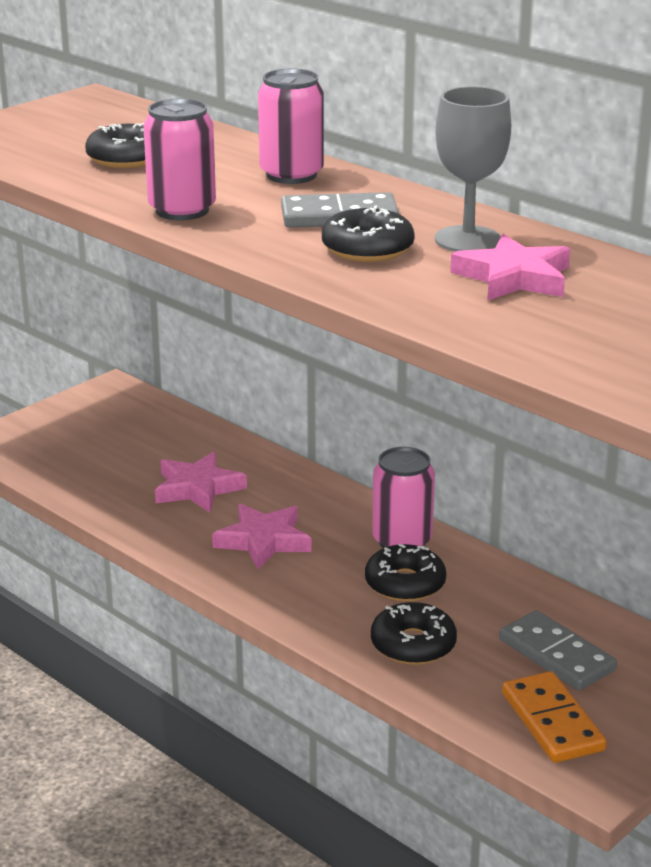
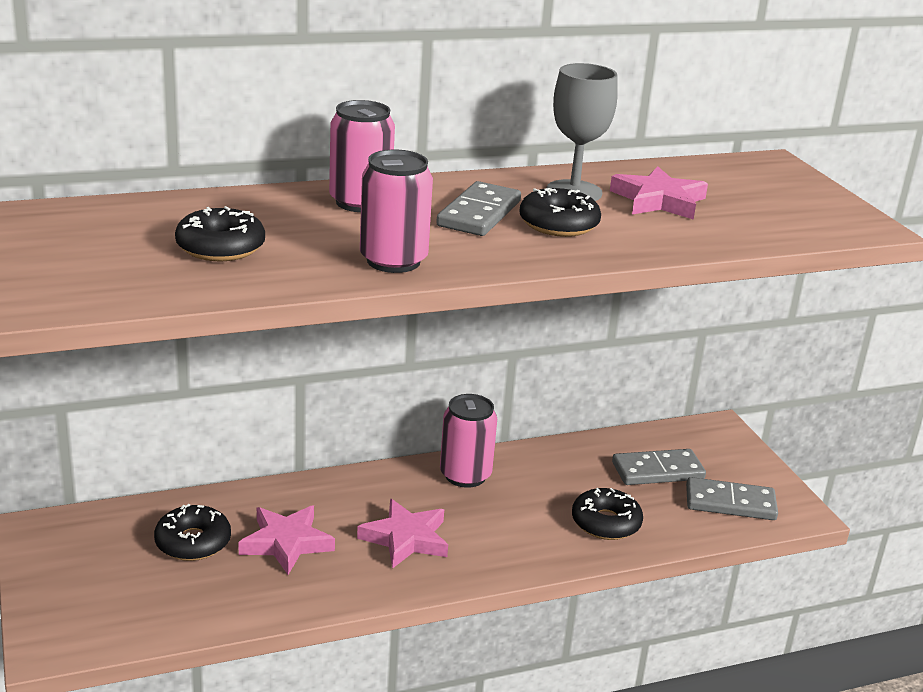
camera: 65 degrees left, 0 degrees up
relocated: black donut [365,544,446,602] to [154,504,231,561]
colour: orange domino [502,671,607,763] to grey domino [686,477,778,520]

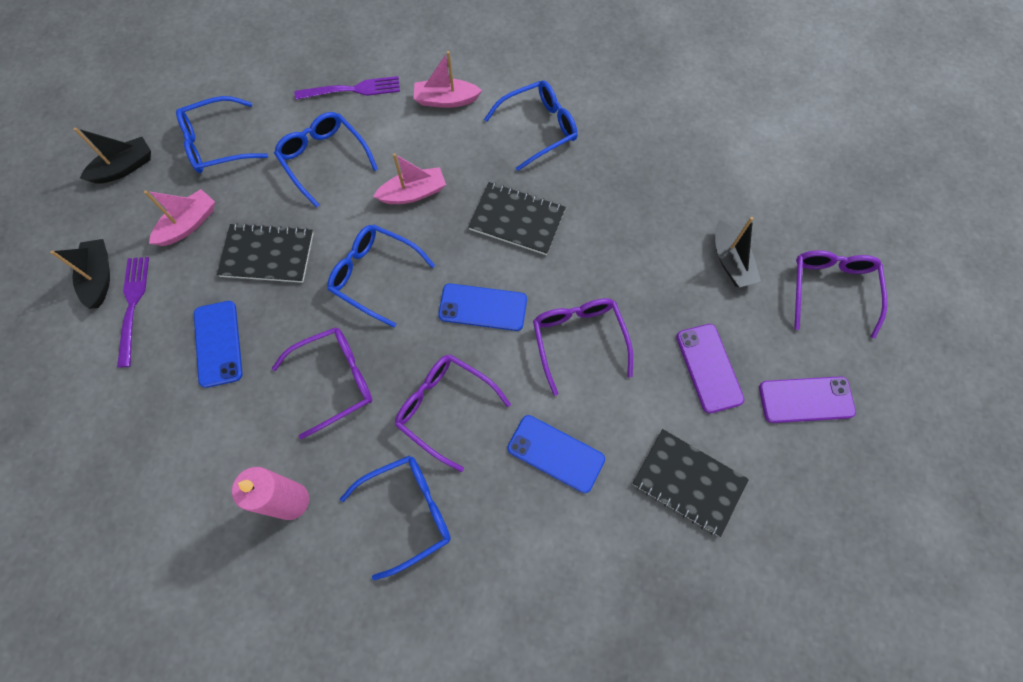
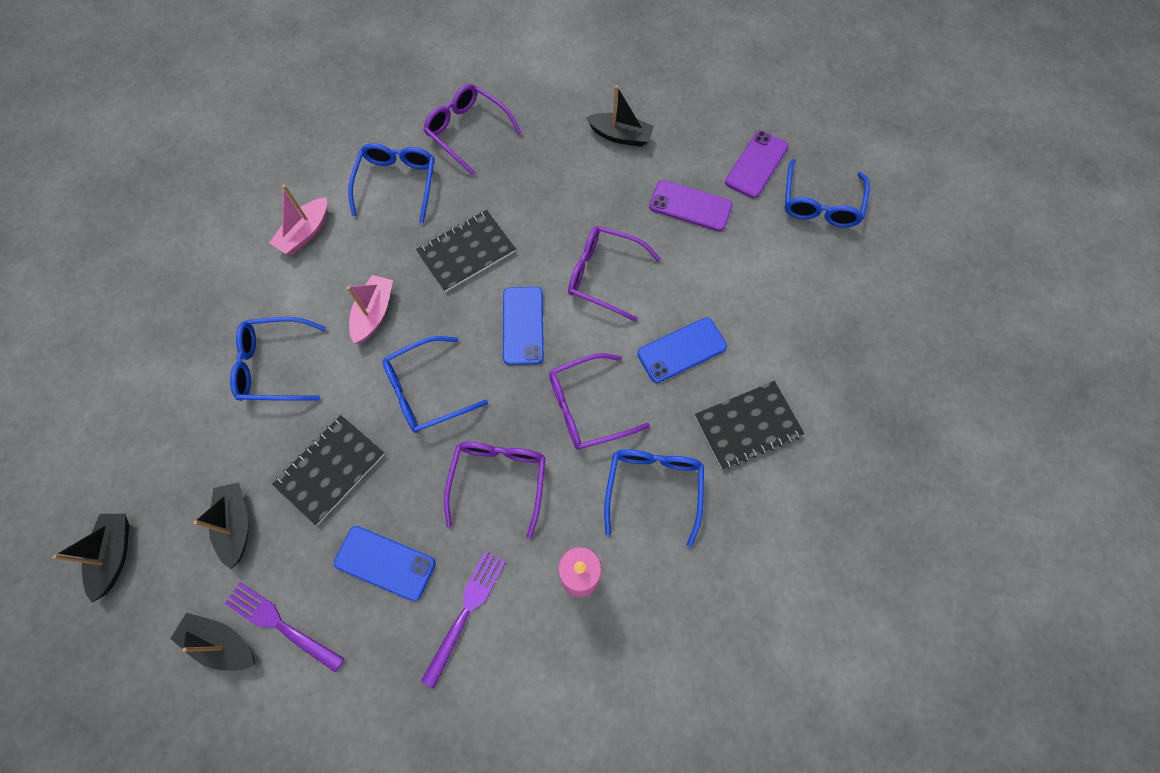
camera: 55 degrees left, 0 degrees up
relocated: blue glasses [176,96,268,173] to [785,159,870,228]; purple fork [295,76,400,100] to [421,551,506,689]; black notebook [633,429,749,537] to [695,381,804,470]; purple glasses [794,250,887,338] to [423,84,522,175]
colour: pink boat [144,189,215,246] to black boat [193,482,248,569]
spun: blue phone [438,283,527,331] = [503,287,544,365] 45 degrees counterclockwise

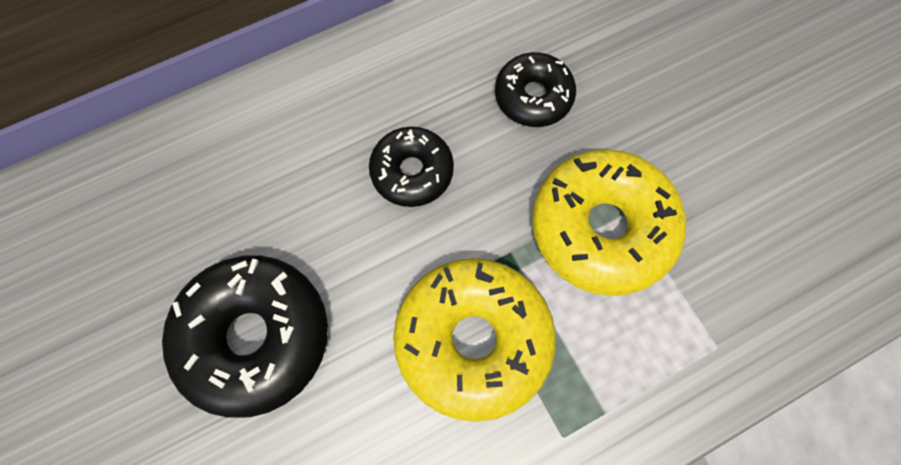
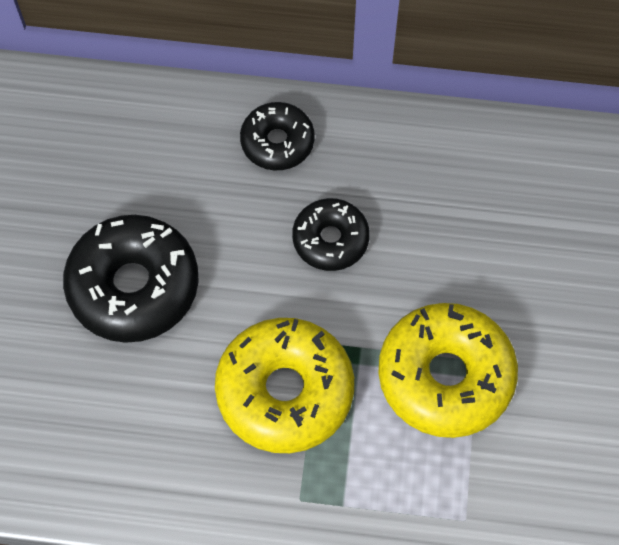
camera: 35 degrees right, 5 degrees down
relocated: black donut [495,52,576,127] to [240,102,315,170]

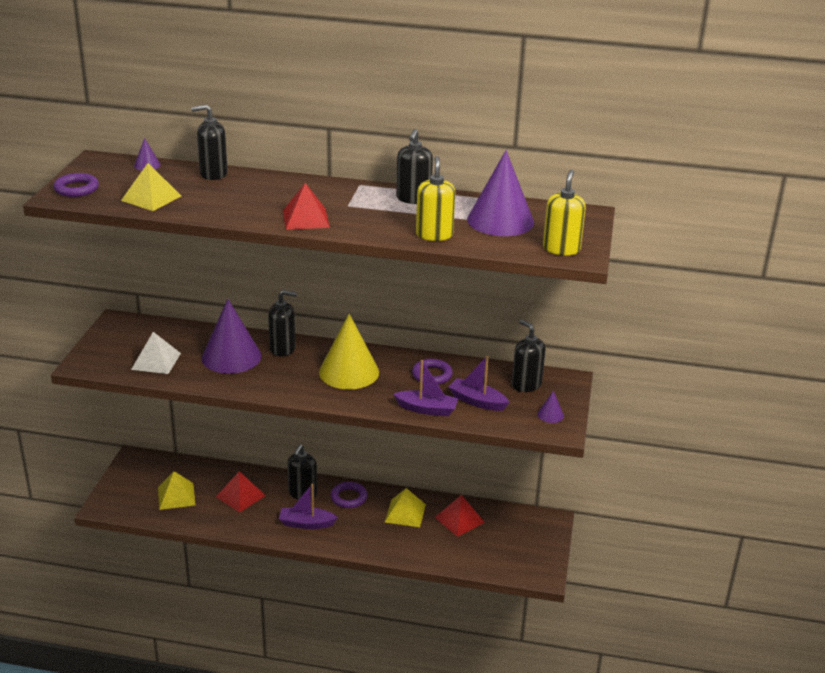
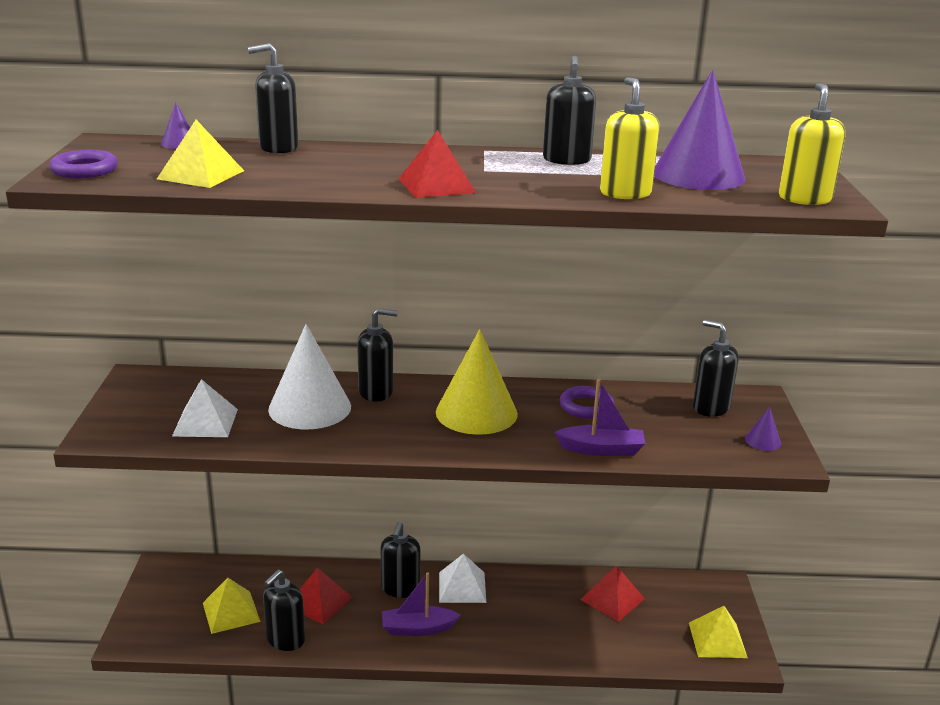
camera: 10 degrees left, 5 degrees down
missing: purple boat [448,356,510,411]
appeared: black soap dispenser [263,570,305,651]
relocated: yellow pyramid [385,488,426,527] to [689,606,748,658]
exchanged: purple ring [331,482,367,508] to white pyramid [439,553,486,603]
colour: purple cone [202,299,261,374] to white cone [268,324,351,429]

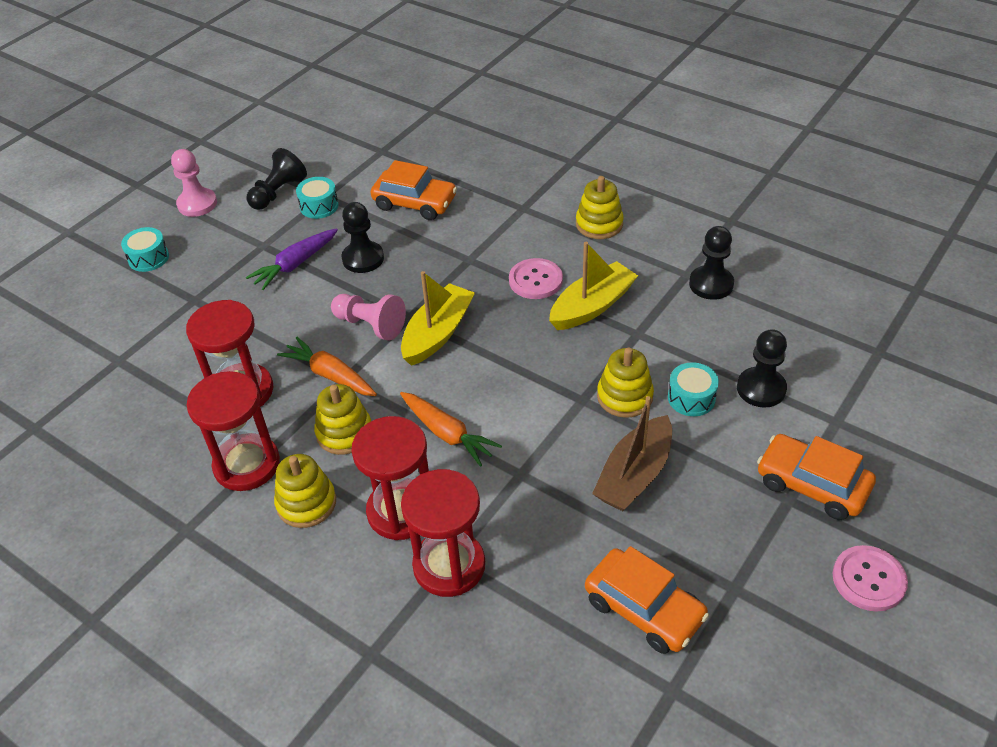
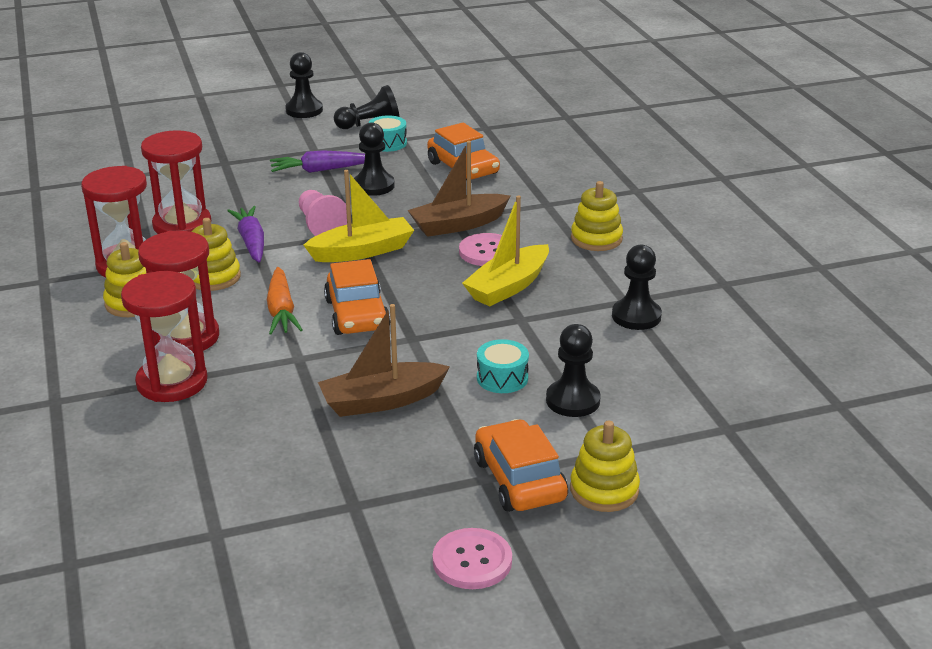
camera: 35 degrees right, 15 degrees down
missing: turquoise drum [121,227,169,272]
appeared: brown boat [408,141,511,237]
relocated: orange car [585,546,709,654] to [324,259,391,335]; yellow stacking toy [597,347,654,418] to [570,421,640,512]
colour: pink pawn [171,149,217,217] to black pawn [285,52,323,118]; orange carrot [277,337,377,396] to purple carrot [227,206,264,262]
spun: yellow boat [549,242,638,330] = [462,196,549,307] 135 degrees clockwise

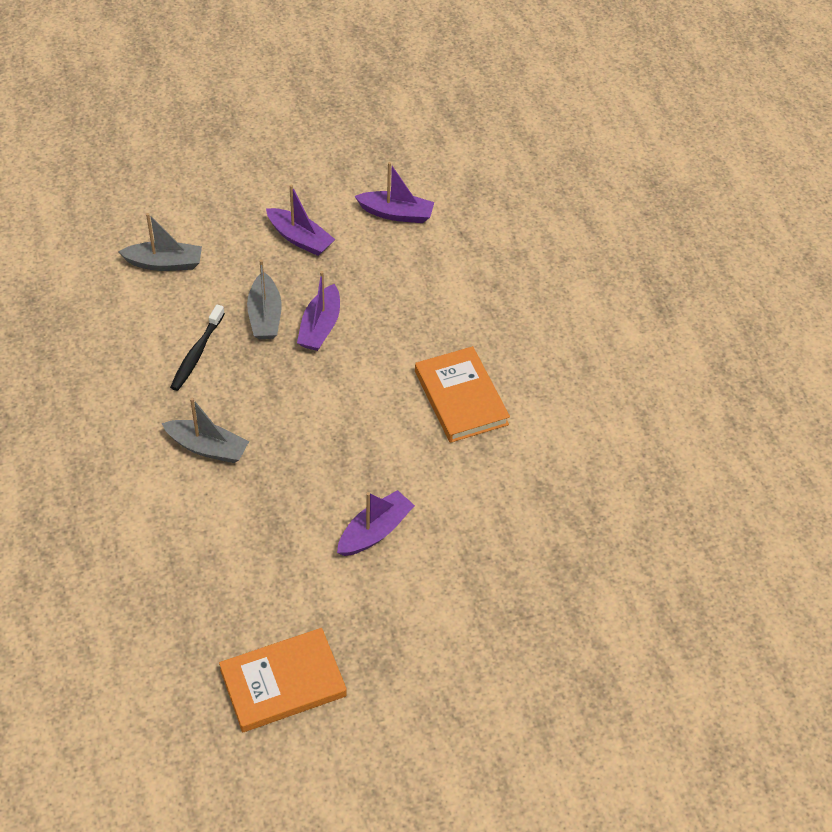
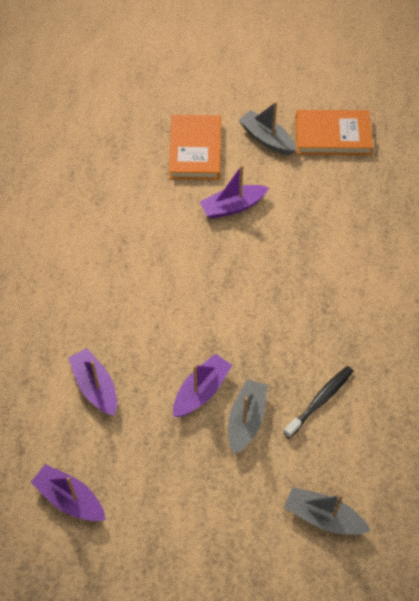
camera: 155 degrees left, 5 degrees up
relocated: grey boat [161,398,249,463] to [239,102,296,155]; purple boat [266,185,335,256] to [68,348,117,416]; orange book [415,346,510,443] to [169,115,221,180]

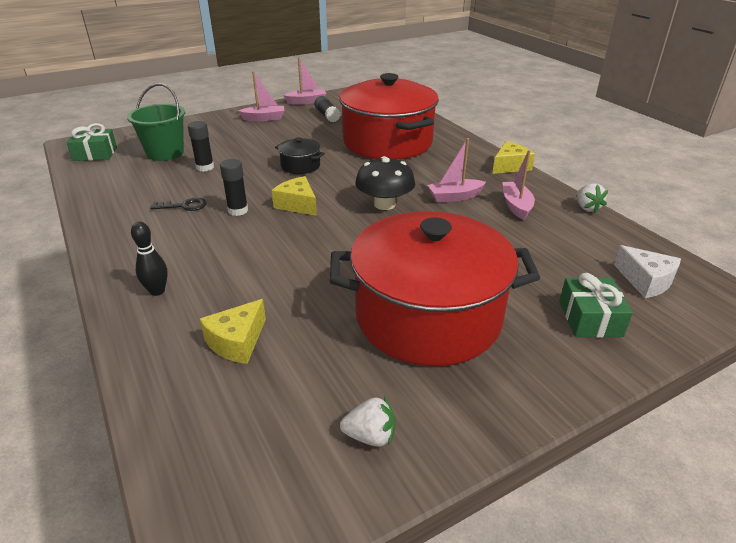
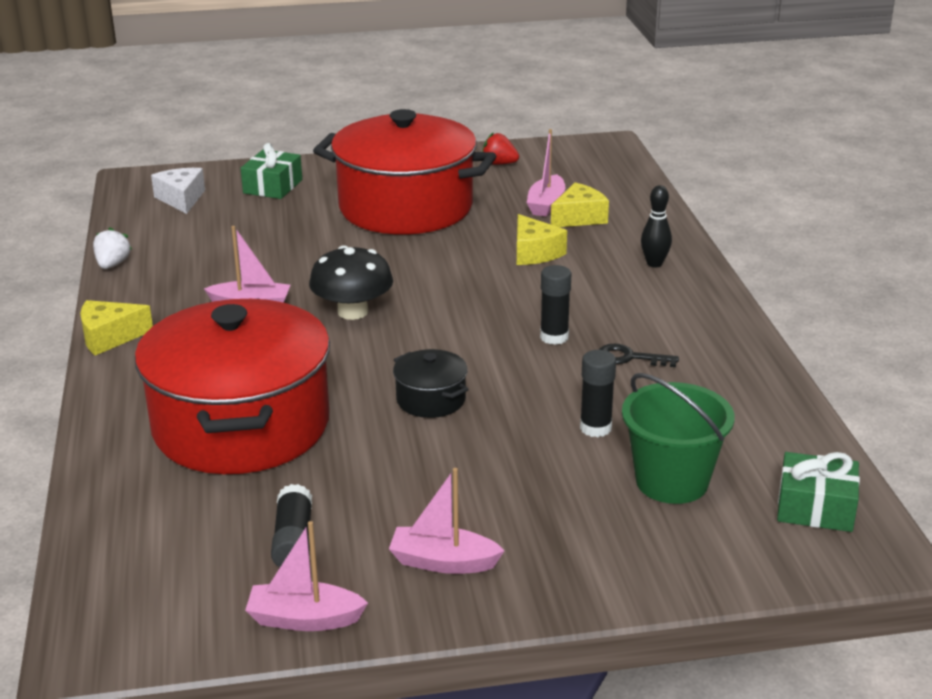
camera: 160 degrees left, 5 degrees down
relocated: yellow cheese [272,176,317,216] to [517,214,567,265]; pink boat [502,150,535,220] to [527,129,566,217]
colour: white strawberry [340,396,395,447] to red strawberry [482,132,519,165]

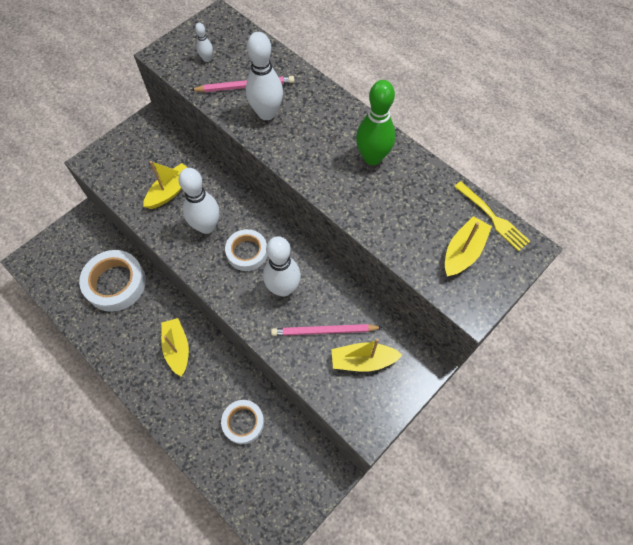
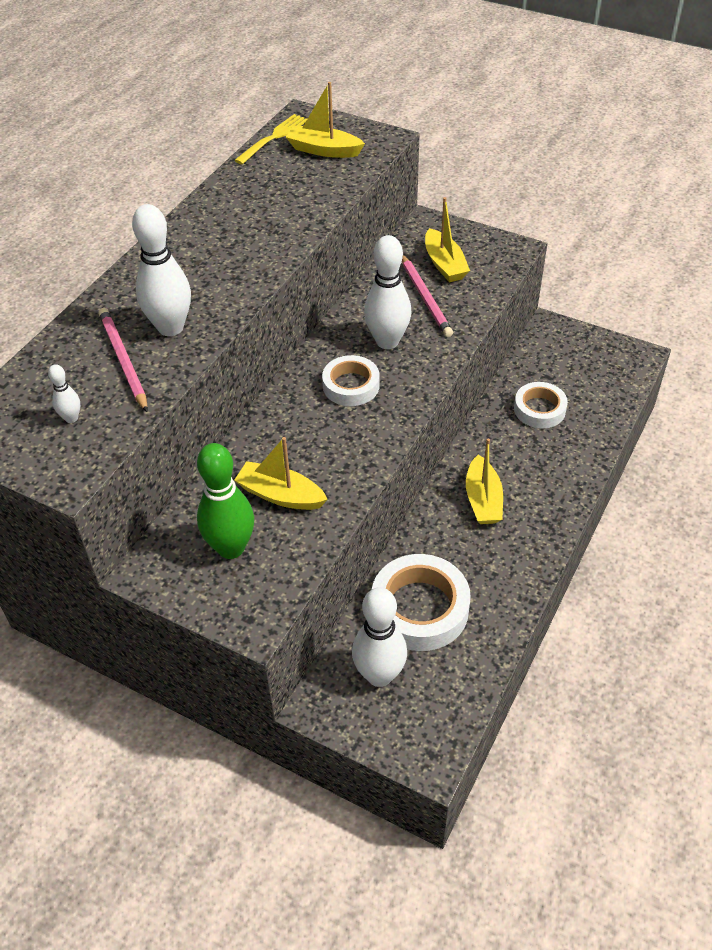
camera: 105 degrees left, 15 degrees down
relocated: white bowling pin [179,168,220,234] to [352,587,407,687]; green bowling pin [356,80,395,165] to [197,443,254,559]
spun: yellow boat [161,318,189,376] = [466,438,503,524] 60 degrees counterclockwise

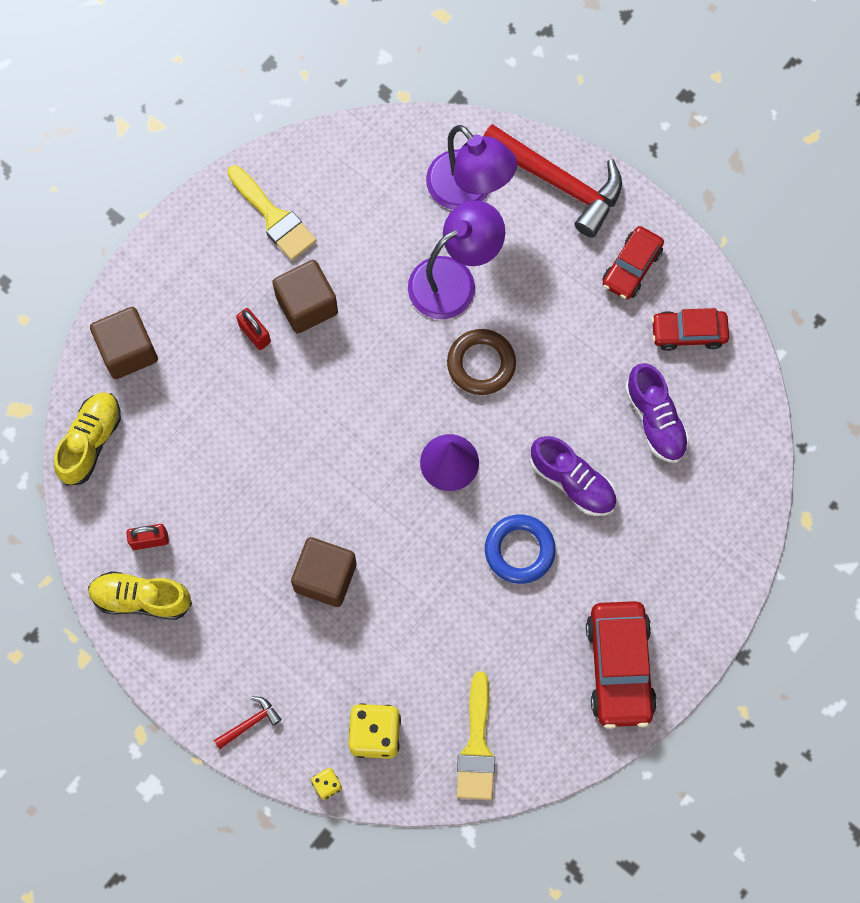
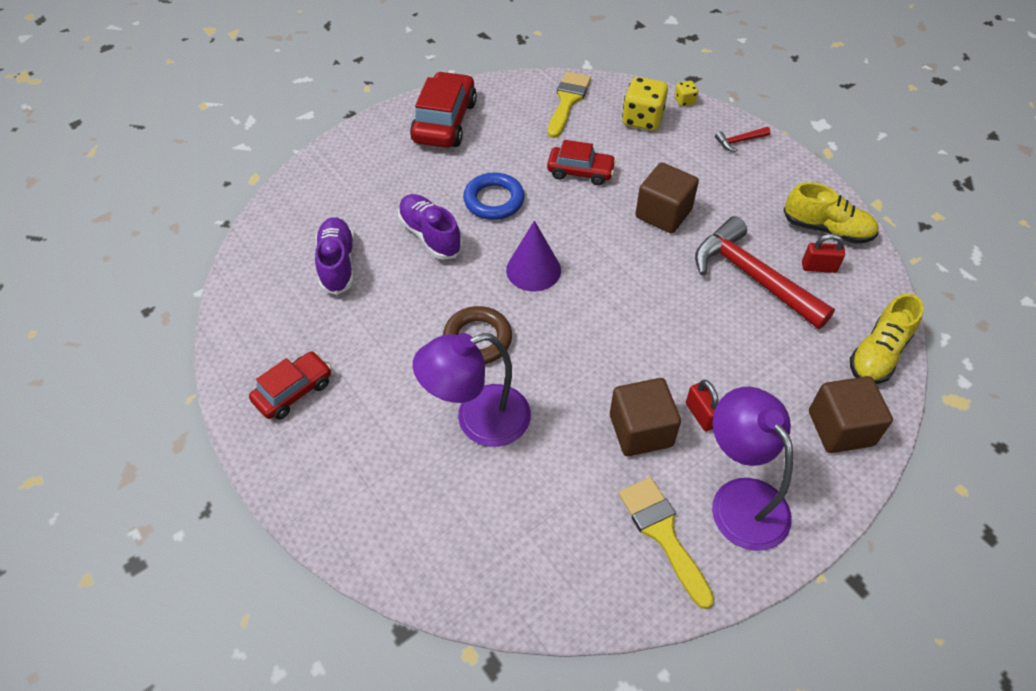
camera: 165 degrees left, 20 degrees down
relocated: purple lamp [426,125,517,210] to [712,387,793,551]; red hammer [483,124,622,238] to [695,216,835,329]; red car [651,308,729,351] to [547,140,616,185]

